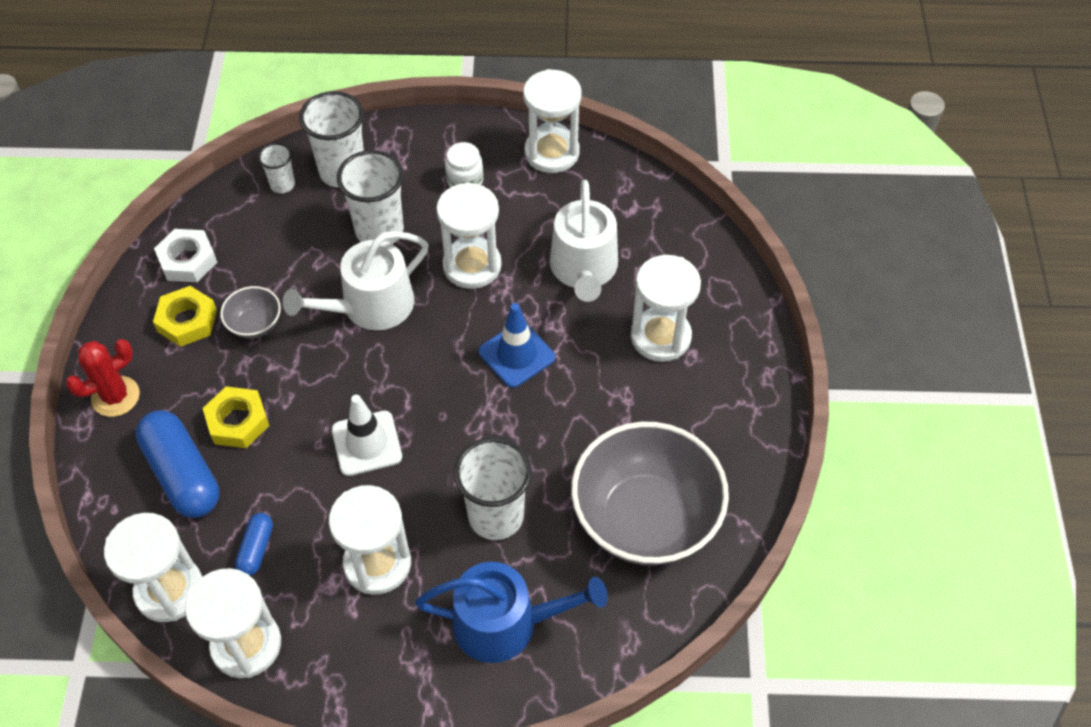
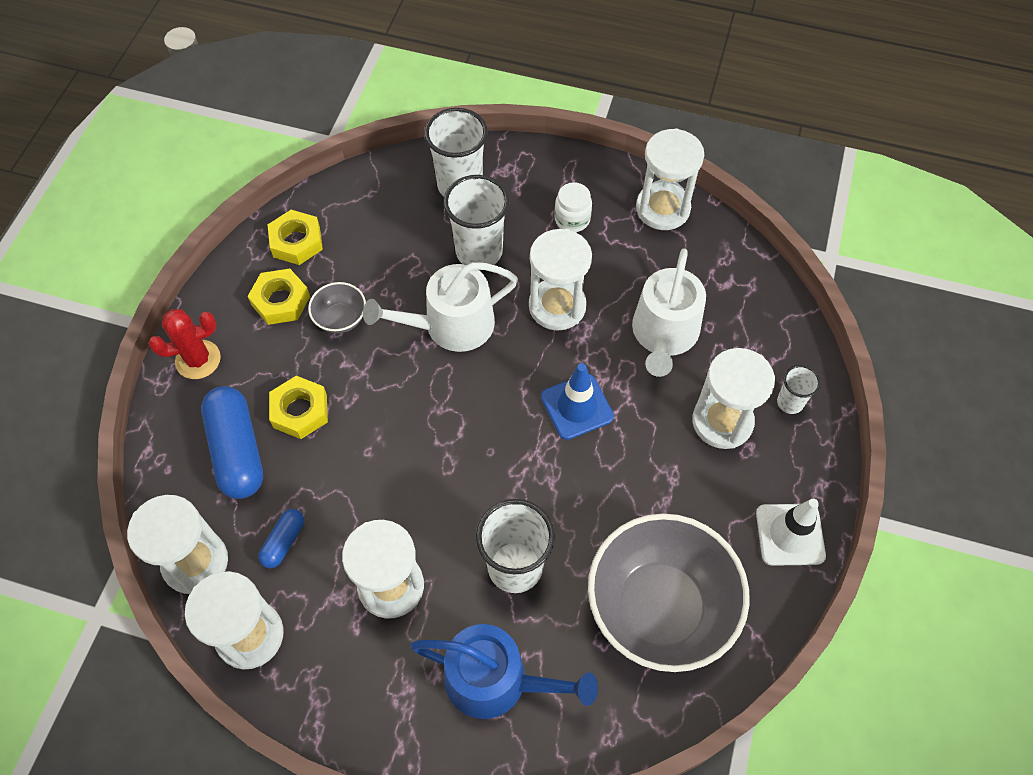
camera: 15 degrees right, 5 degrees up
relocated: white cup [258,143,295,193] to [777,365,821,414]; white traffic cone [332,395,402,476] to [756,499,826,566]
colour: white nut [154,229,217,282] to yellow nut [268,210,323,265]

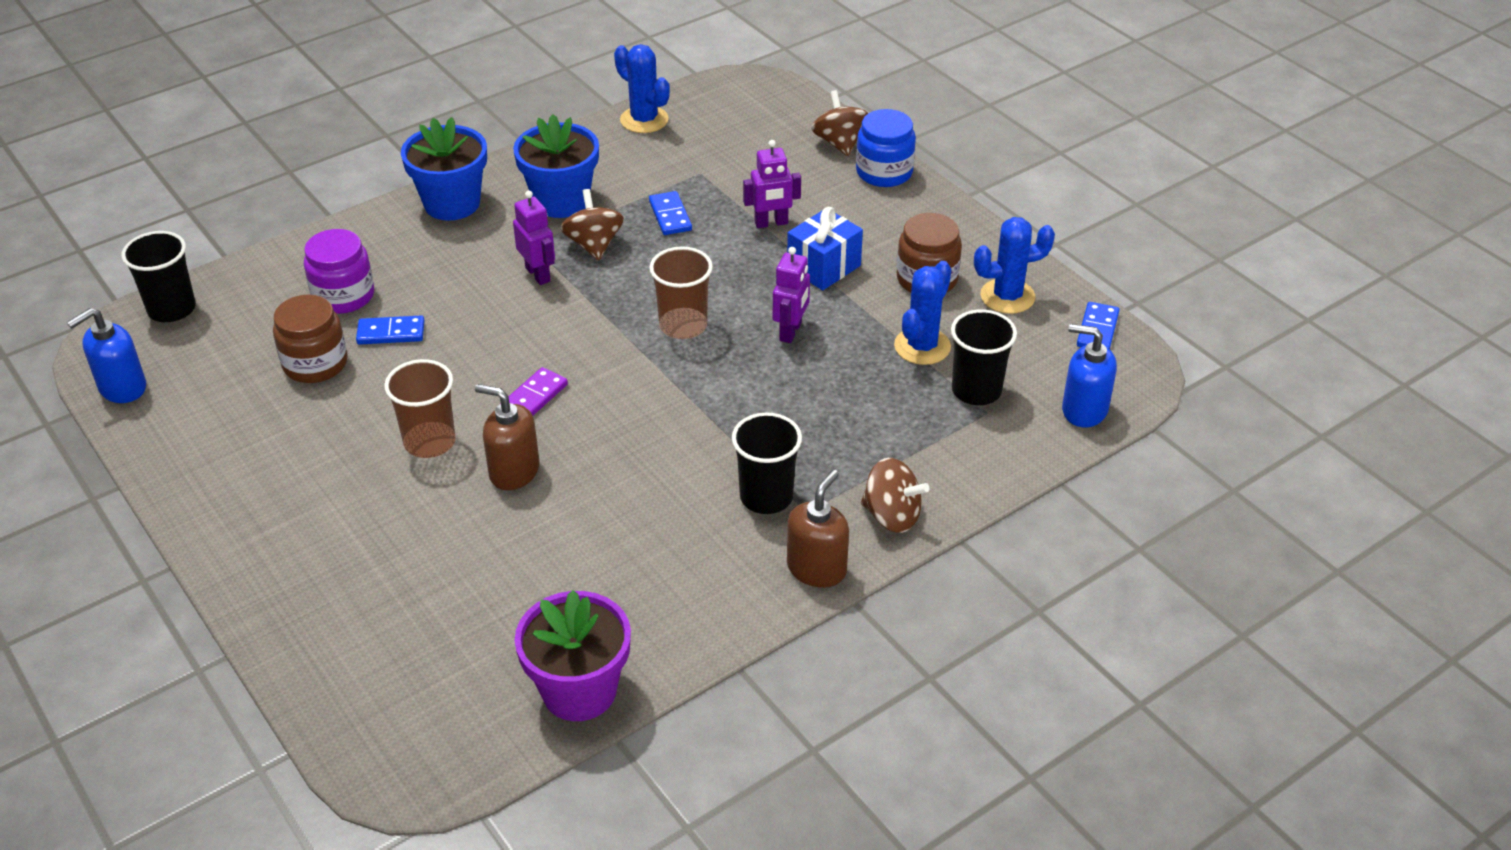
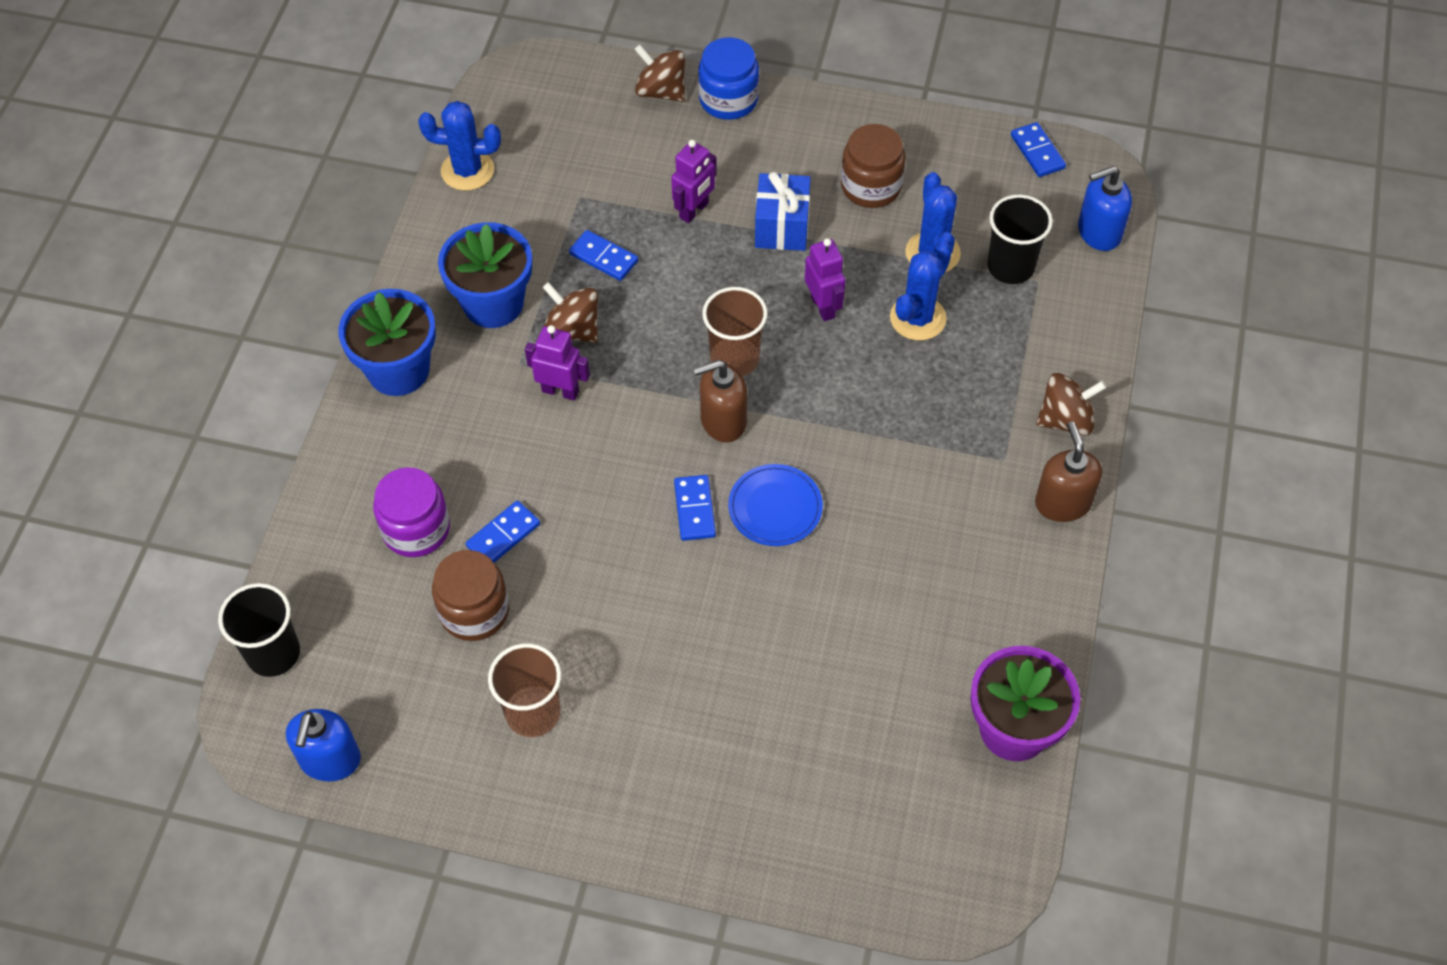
camera: 40 degrees left, 15 degrees up
missing: black cup [732,412,802,514]
appeared: blue plate [728,464,823,546]
relocated: brown cup [384,359,455,458] to [488,643,561,737]; brown soap dispenser [475,384,540,490] to [693,360,747,443]; blue cactus [974,217,1055,314] to [890,242,952,340]
colour: purple domino [500,367,568,415] to blue domino [674,475,716,541]

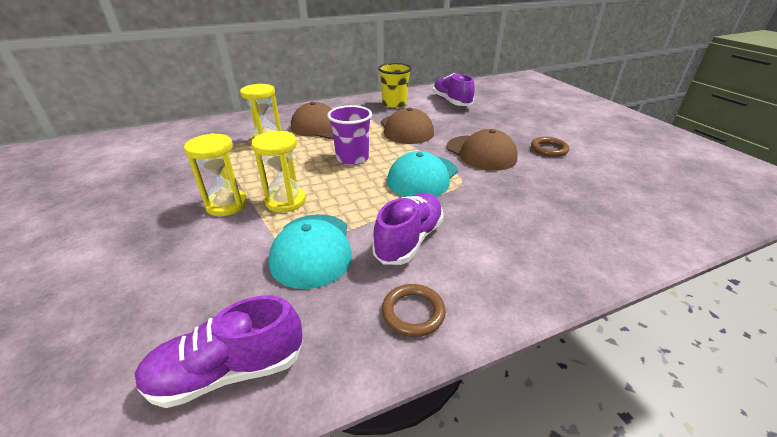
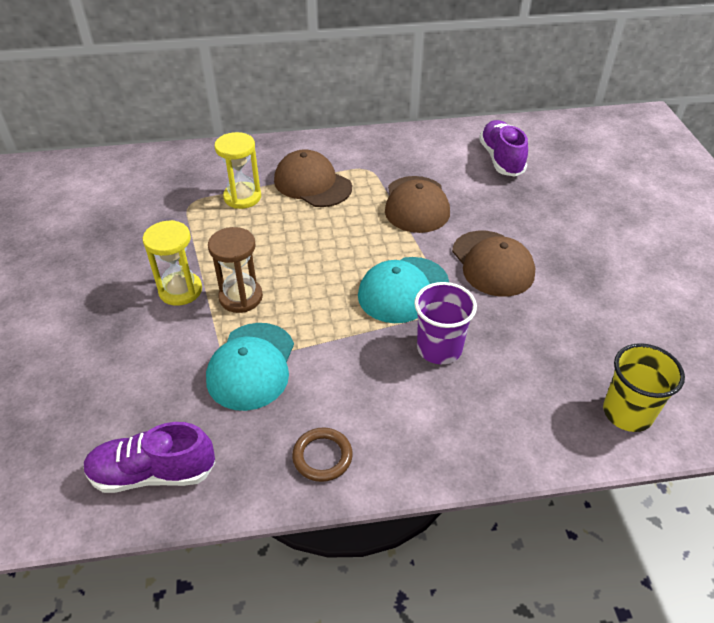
camera: 15 degrees right, 10 degrees up
missing: purple shoe [372,193,444,265]; brown ring [531,137,569,157]
relocated: purple cup [327,105,372,165] to [414,282,477,364]; yellow cup [378,63,412,108] to [603,343,685,432]
colour: yellow hourglass [251,131,306,213] to brown hourglass [208,227,263,313]

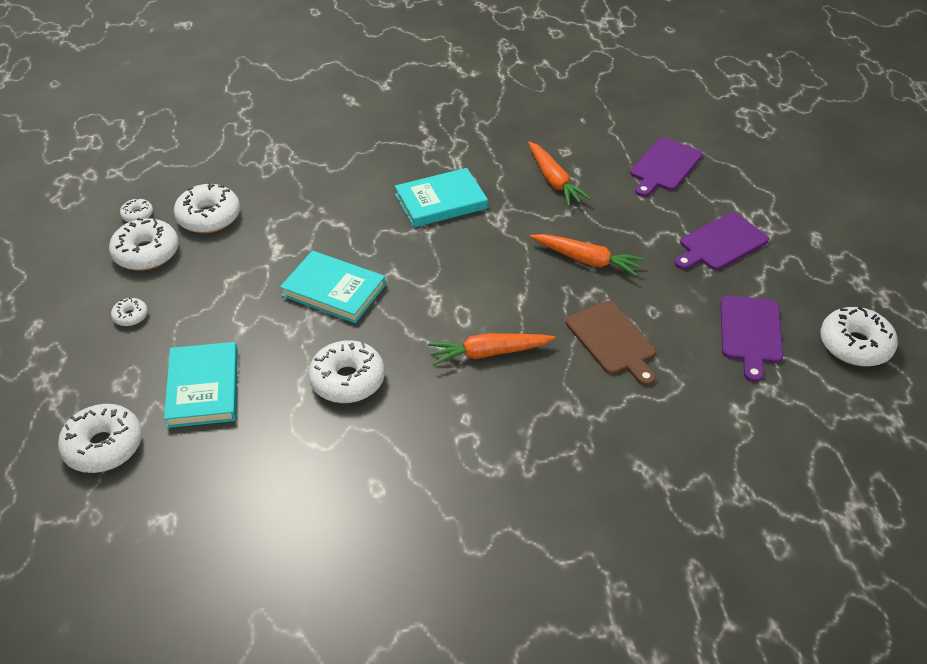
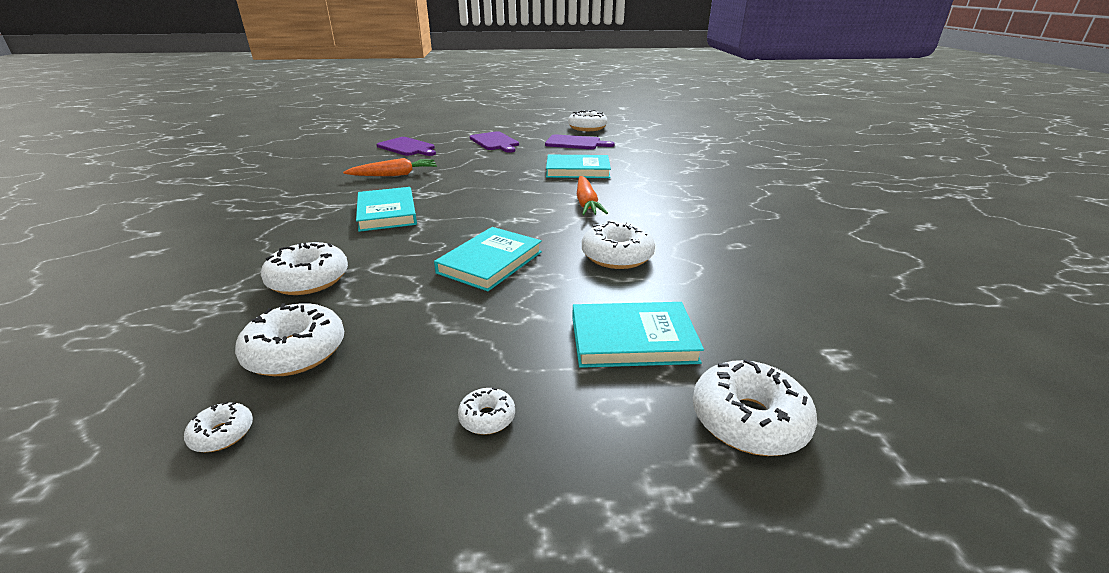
camera: 85 degrees left, 15 degrees down
missing: orange carrot [530,234,644,276]
relocated: white donut [109,218,179,270] to [261,242,348,295]
exchanged: brown cutting board [566,301,656,386] to turquoise book [546,155,611,178]

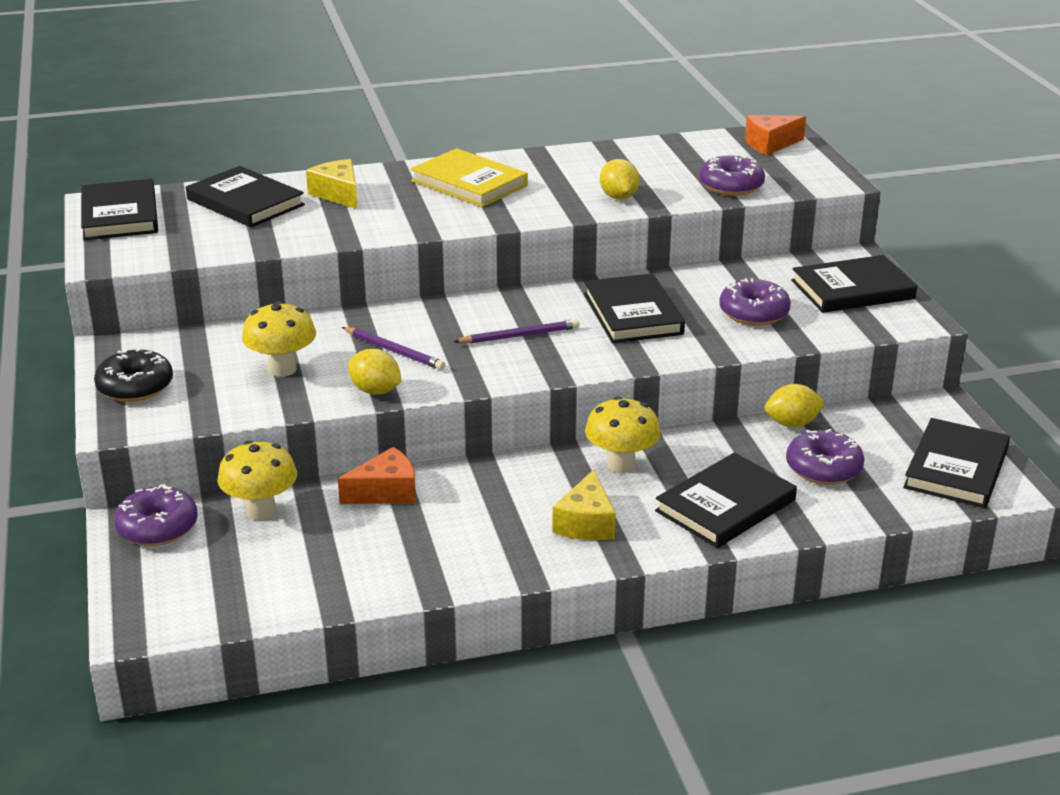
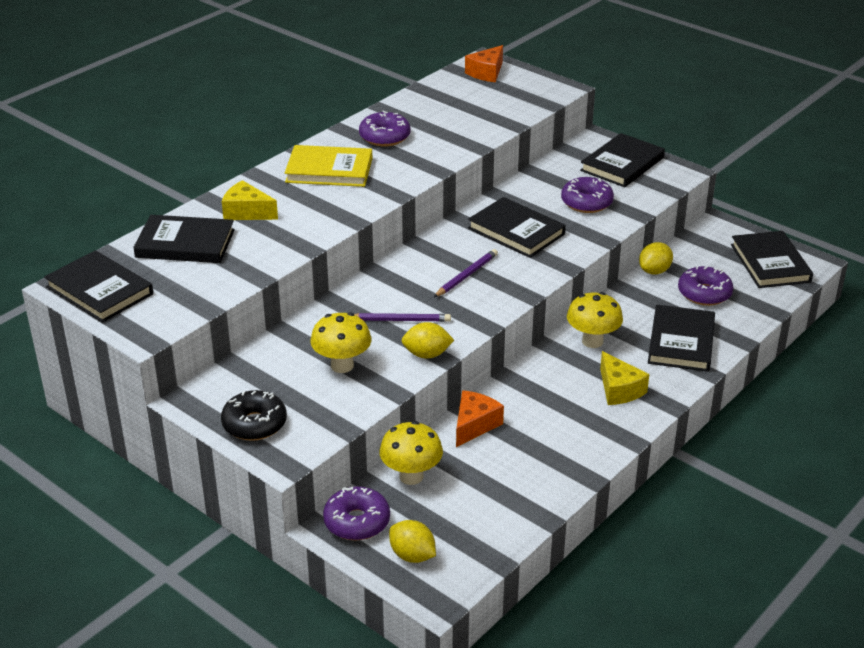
camera: 35 degrees left, 5 degrees up
relocated: yellow lemon [600,159,640,200] to [389,520,436,563]; purple donut [699,155,765,196] to [359,110,410,147]

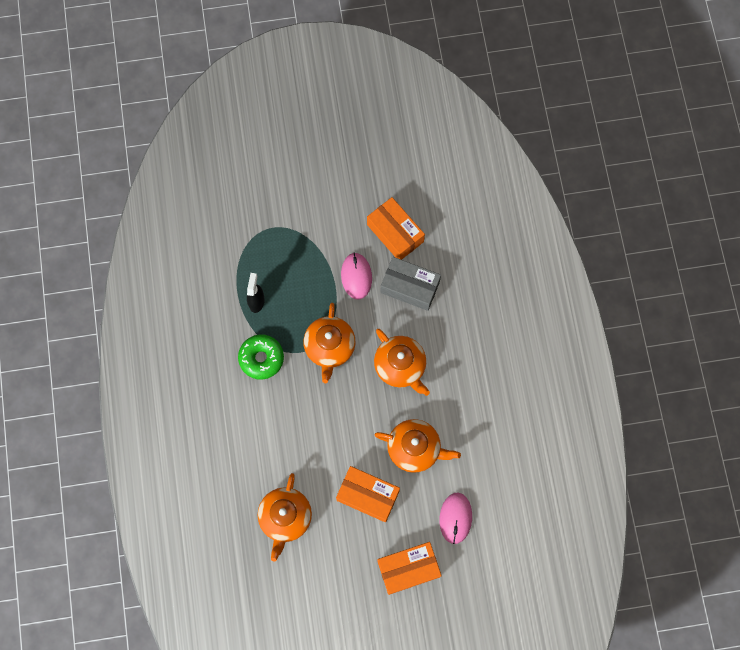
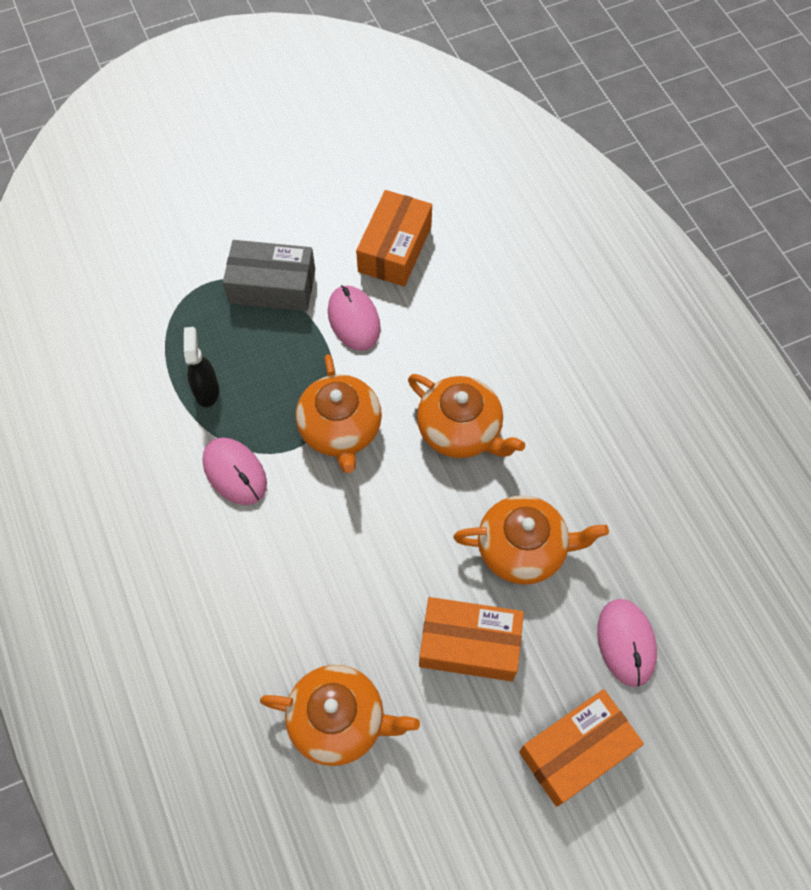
camera: 15 degrees left, 10 degrees down
relocated: grey box [381,257,441,311] to [223,240,315,311]
exchanged: green donut [238,334,284,380] to pink mouse [202,438,267,505]
spun: orange teapot [258,473,312,562] = [260,665,420,766] 75 degrees counterclockwise; orange box [367,197,425,260] = [356,190,432,286] 75 degrees clockwise

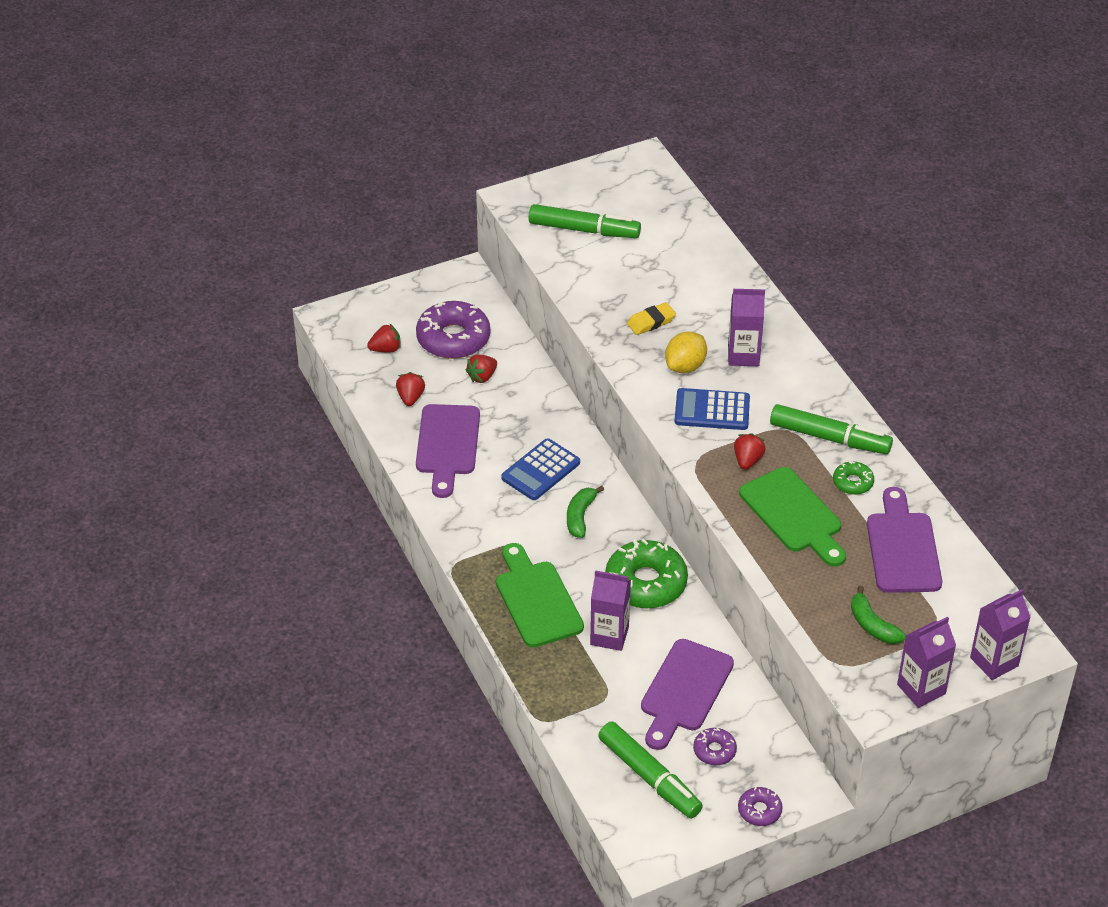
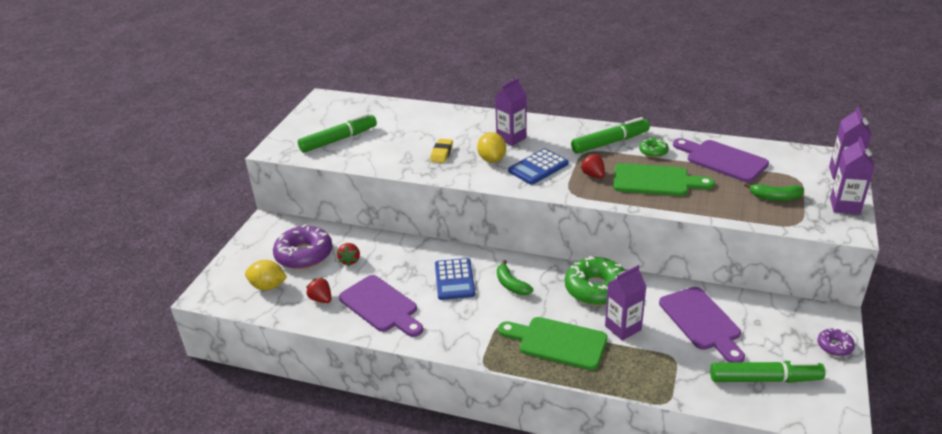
camera: 45 degrees left, 10 degrees down
missing: purple donut [693,728,737,765]
exchanged: red strawberry [367,324,401,352] to yellow lemon [245,260,287,290]

